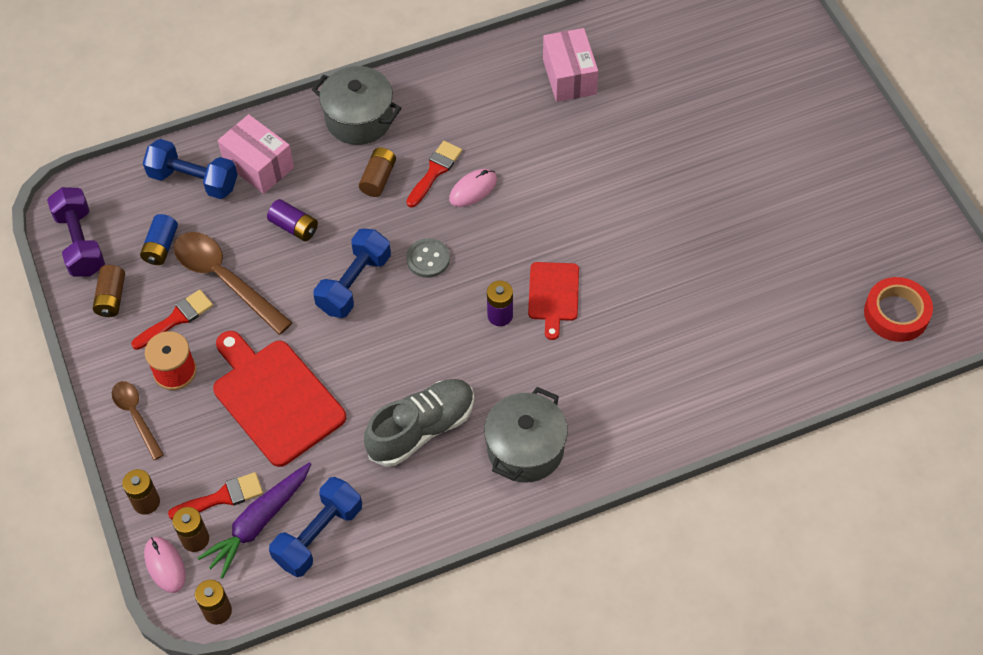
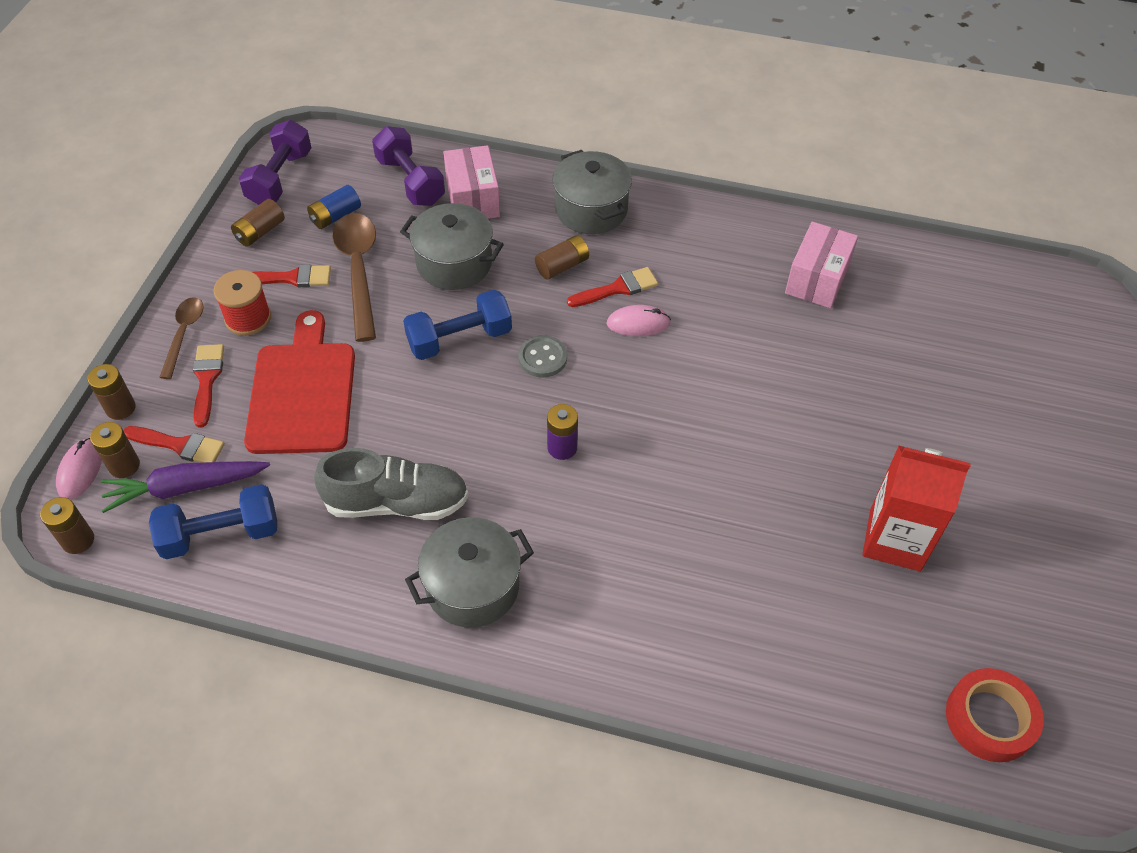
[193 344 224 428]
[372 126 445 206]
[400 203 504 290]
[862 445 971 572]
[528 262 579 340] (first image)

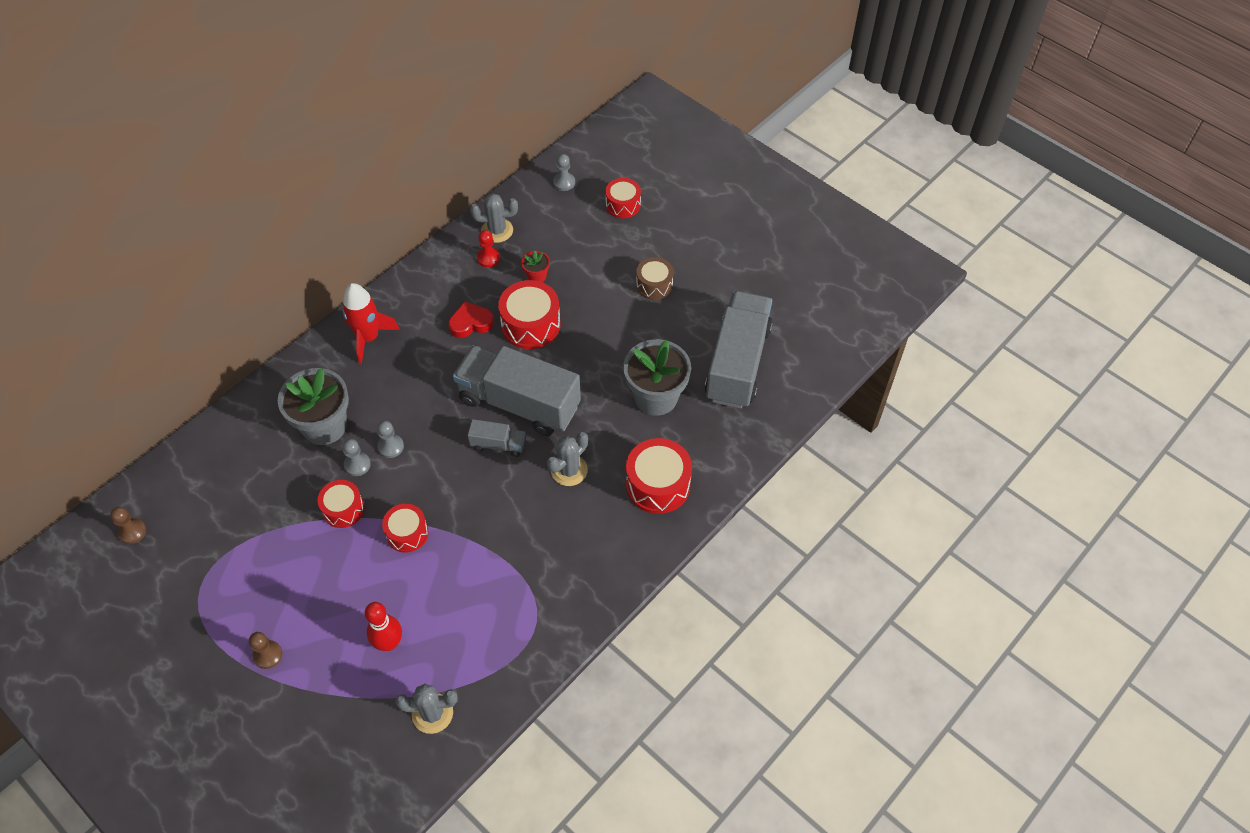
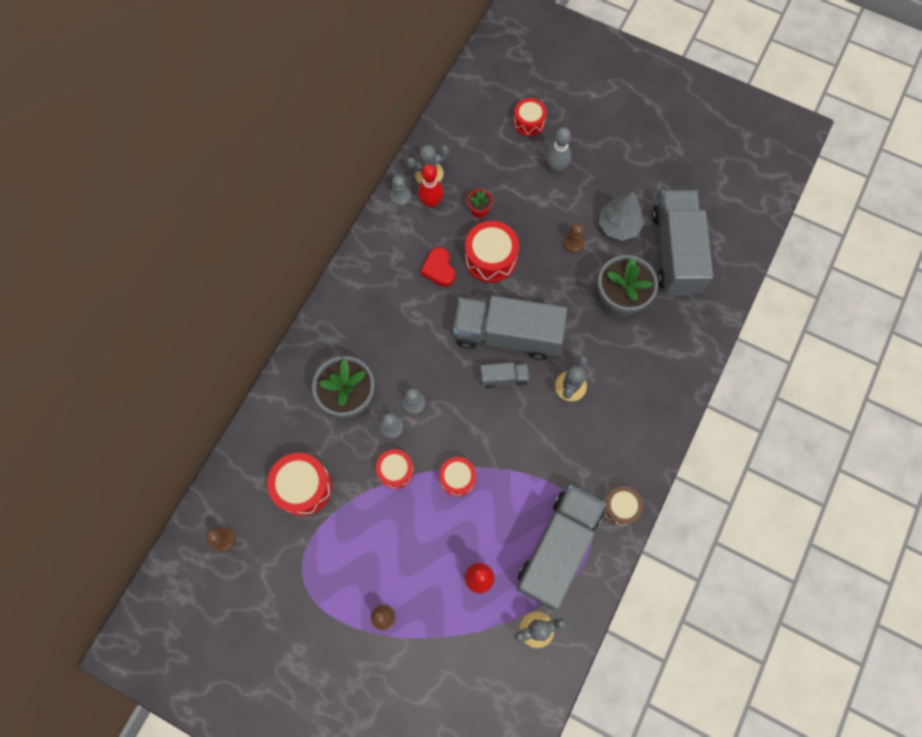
[267 453 332 516]
[390 175 411 206]
[418 164 444 208]
[420 247 455 287]
[516 485 606 610]
[546 127 571 173]
[563 223 584 253]
[599 191 644 241]
[603 486 643 526]
[343 283 400 364] (first image)

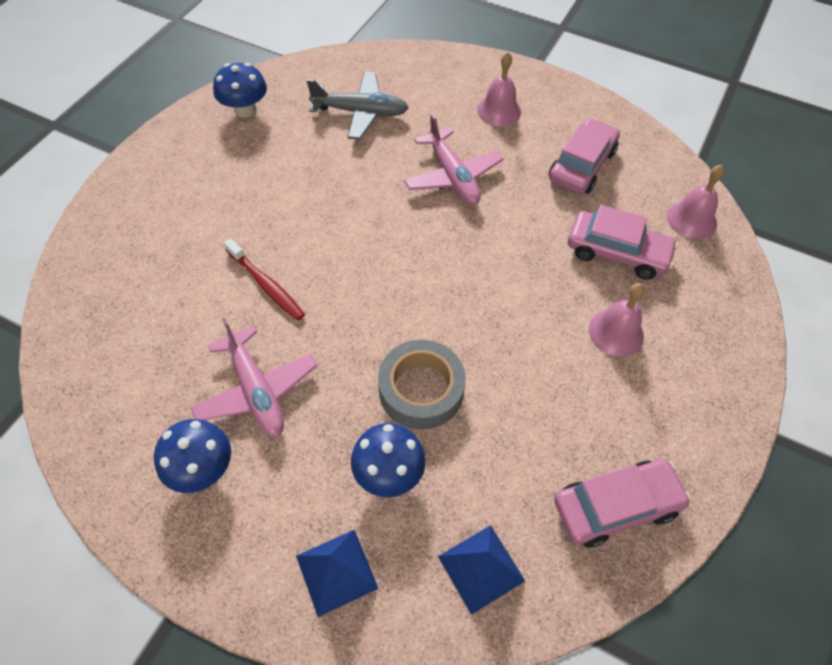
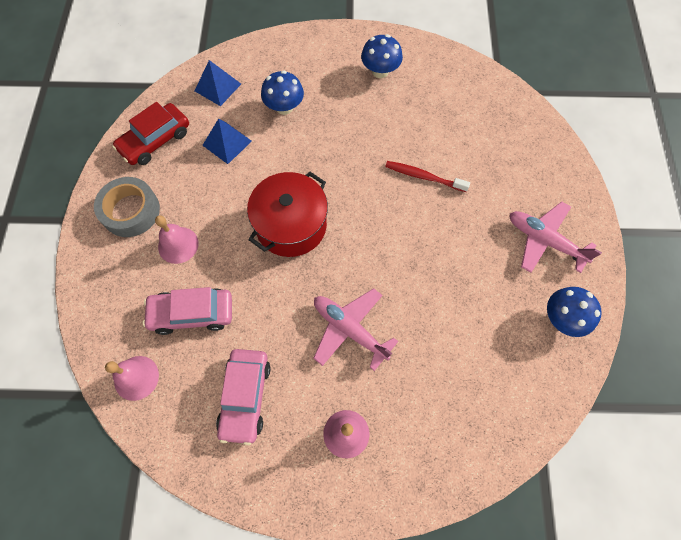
[94 177 160 237]
[112 102 189 165]
[202 118 252 164]
[247 172 328 257]
[510 202 602 273]
[307 72 409 140] (first image)

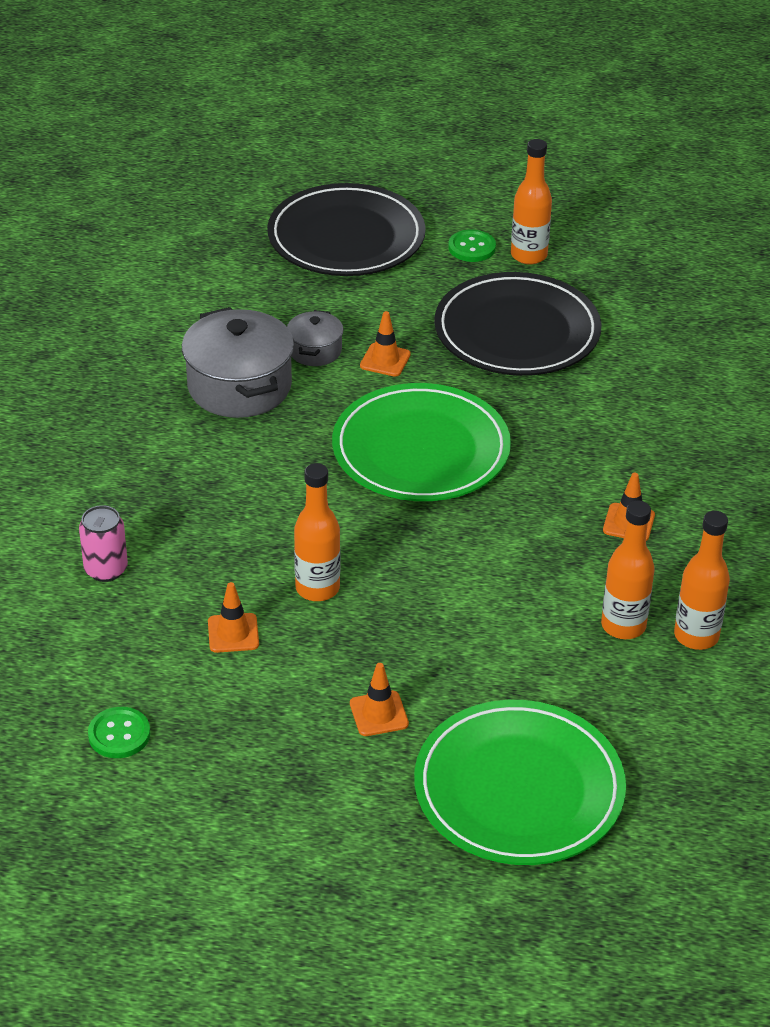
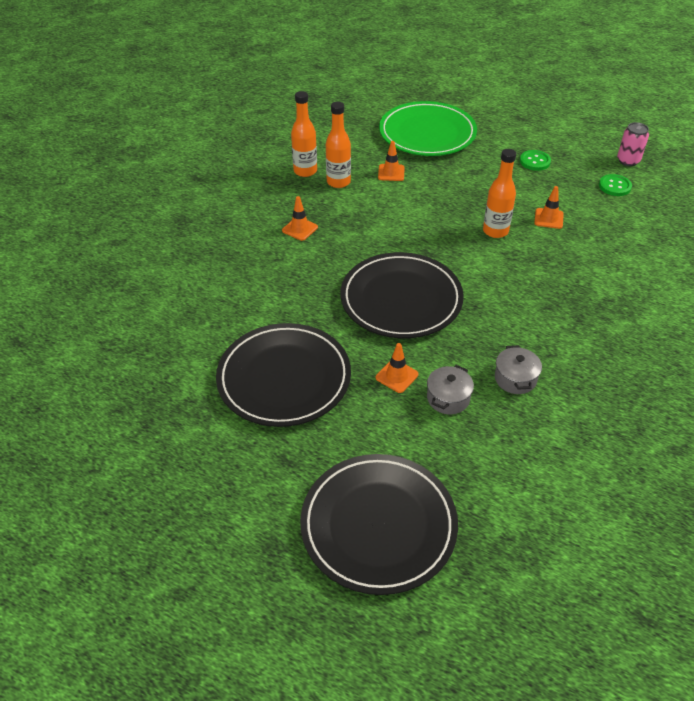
[340 252 464 338]
[378 141 405 181]
[495 345 542 394]
[520 150 551 171]
[617 122 649 166]
[511 139 552 265] (first image)

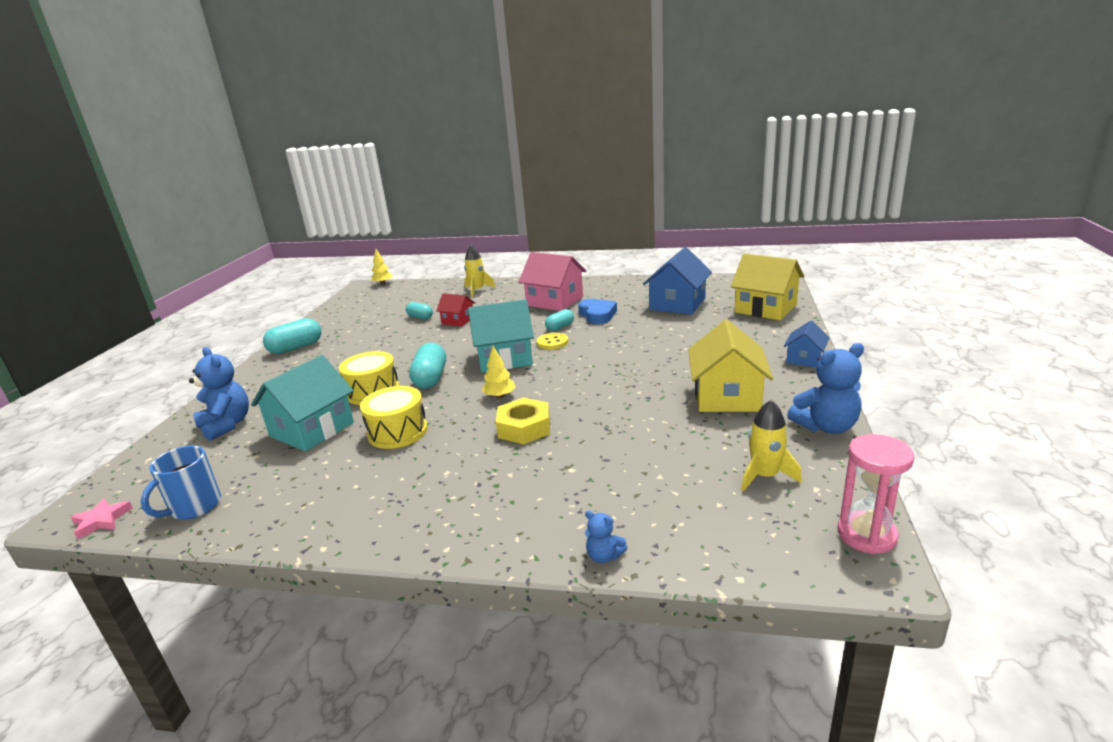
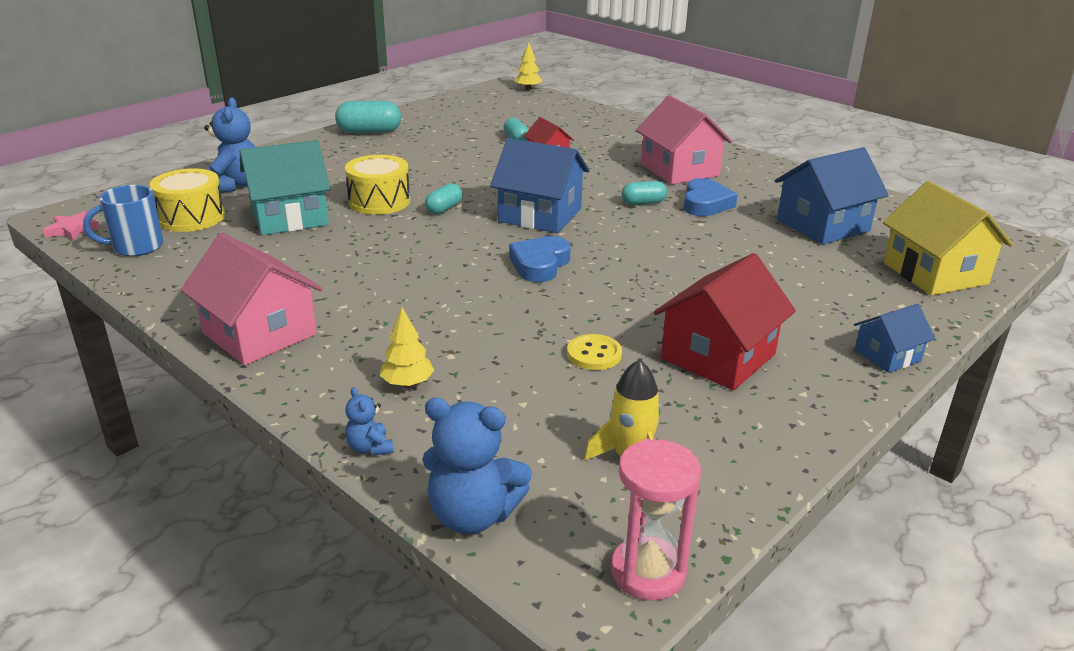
[149 168 225 232]
[181 233 322 365]
[380 307 434 387]
[423 398 532 534]
[425 183 463 214]
[490 138 590 233]
[509 236 571 282]
[567 334 622 370]
[654 253 796 390]
[464 245 496 297] (first image)
[496 398 550 444] (first image)

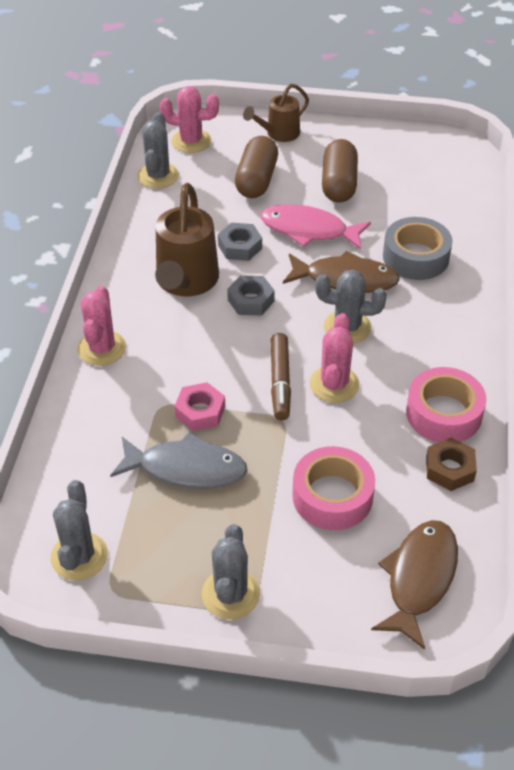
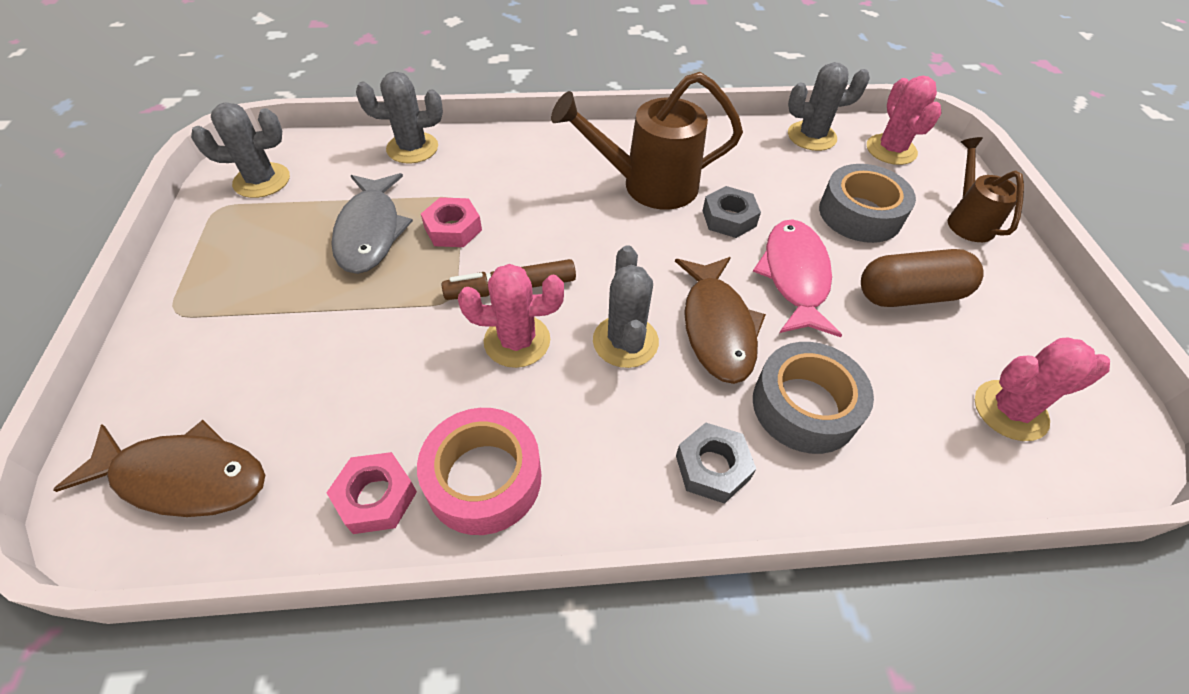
[326 452 417 534]
[356 71 443 163]
[676 423 756 504]
[819 164 916 243]
[948 137 1024 242]
[975 337 1110 441]
[292 446 375 530] (first image)

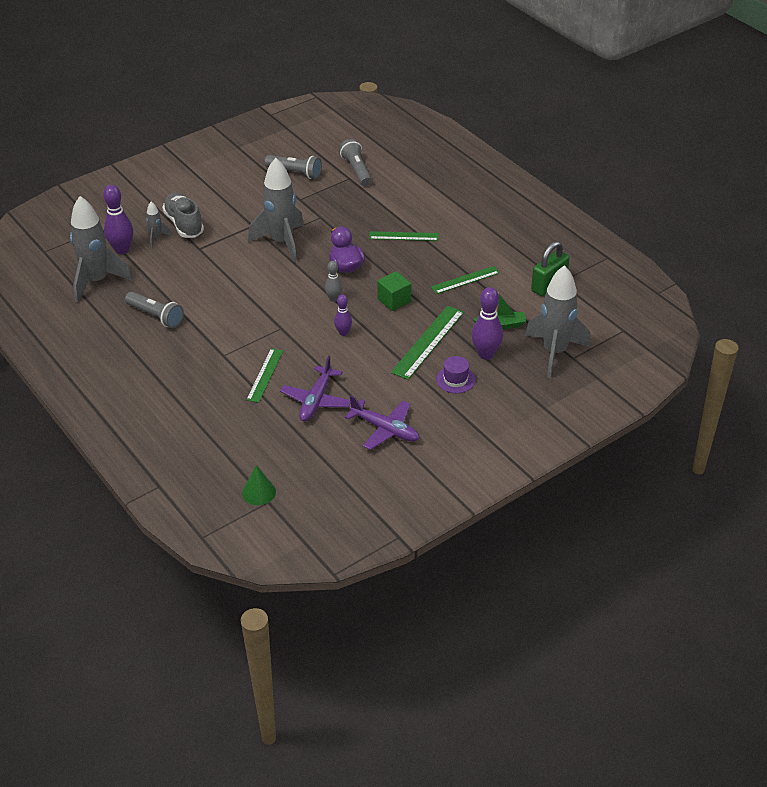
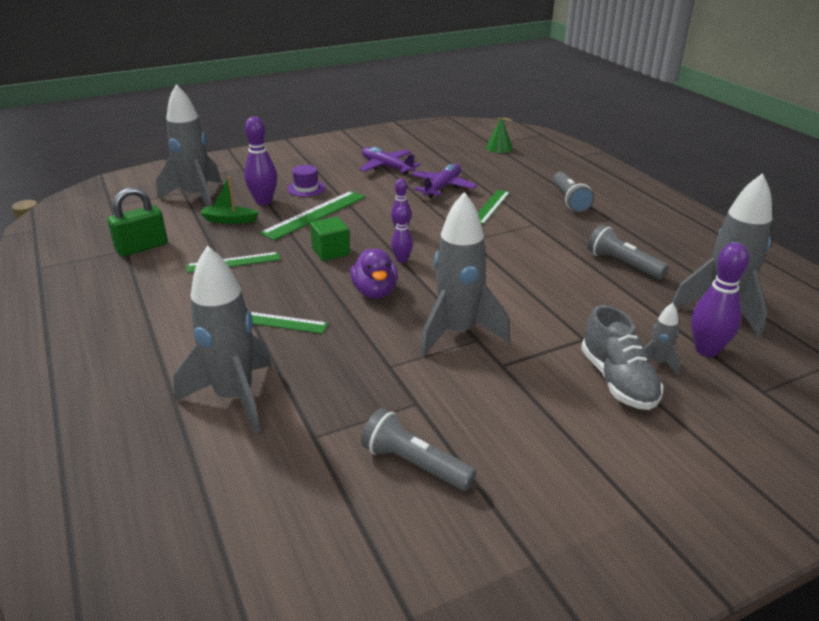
[173 246 272 433]
[391 206 413 263]
[553 172 594 212]

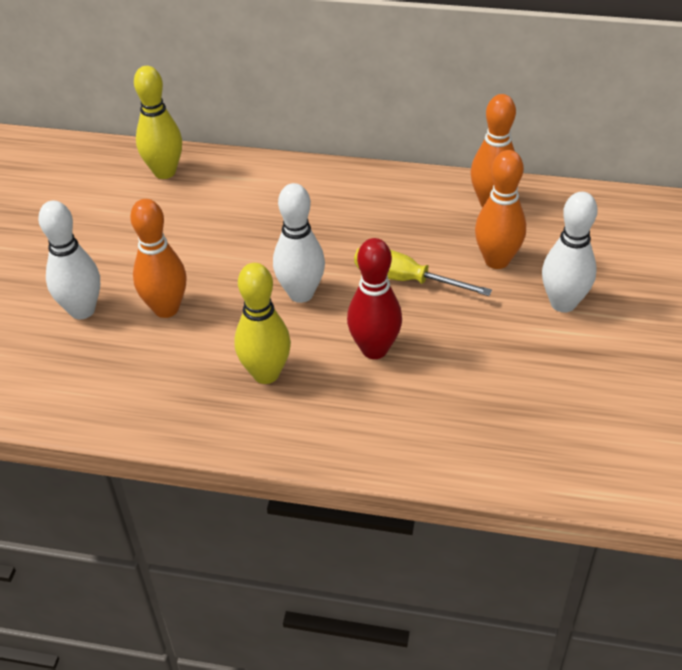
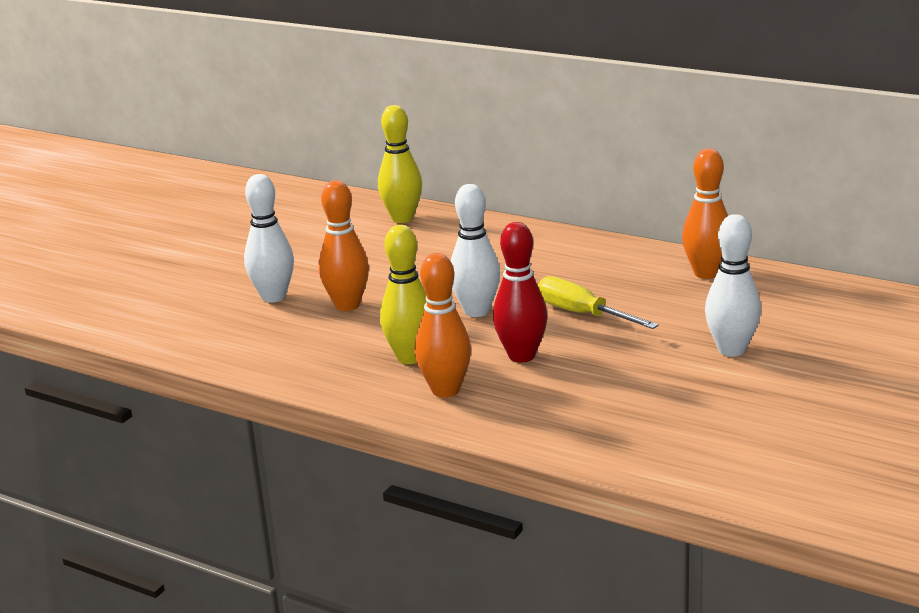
[415 253 471 398]

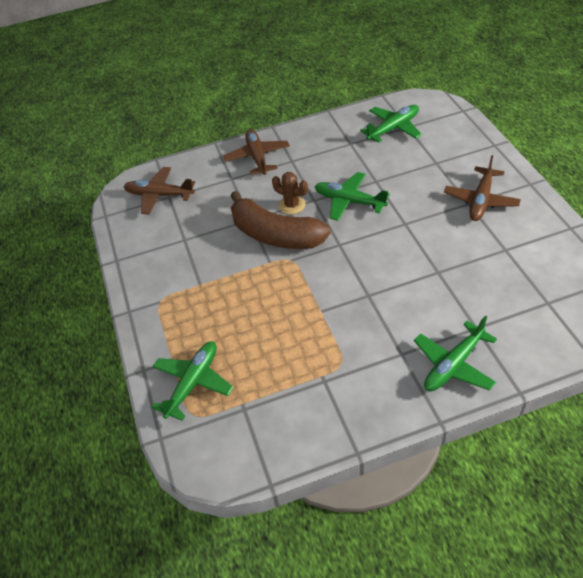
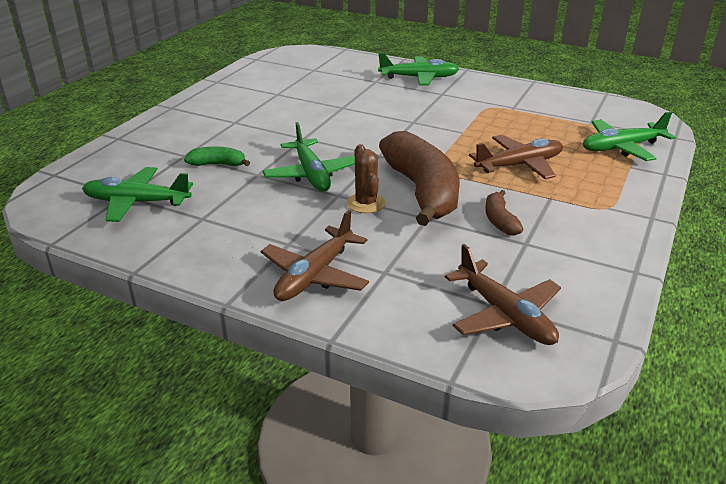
[184 147 250 166]
[469 135 563 179]
[485 190 523 236]

